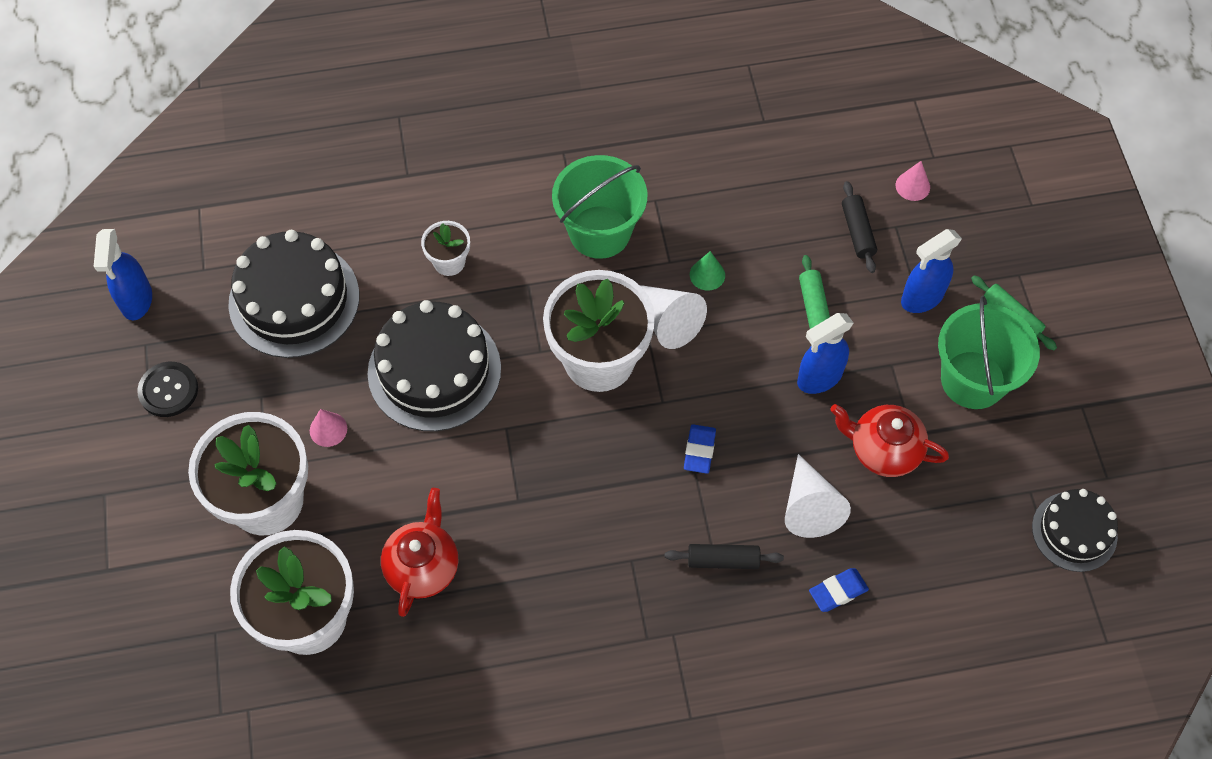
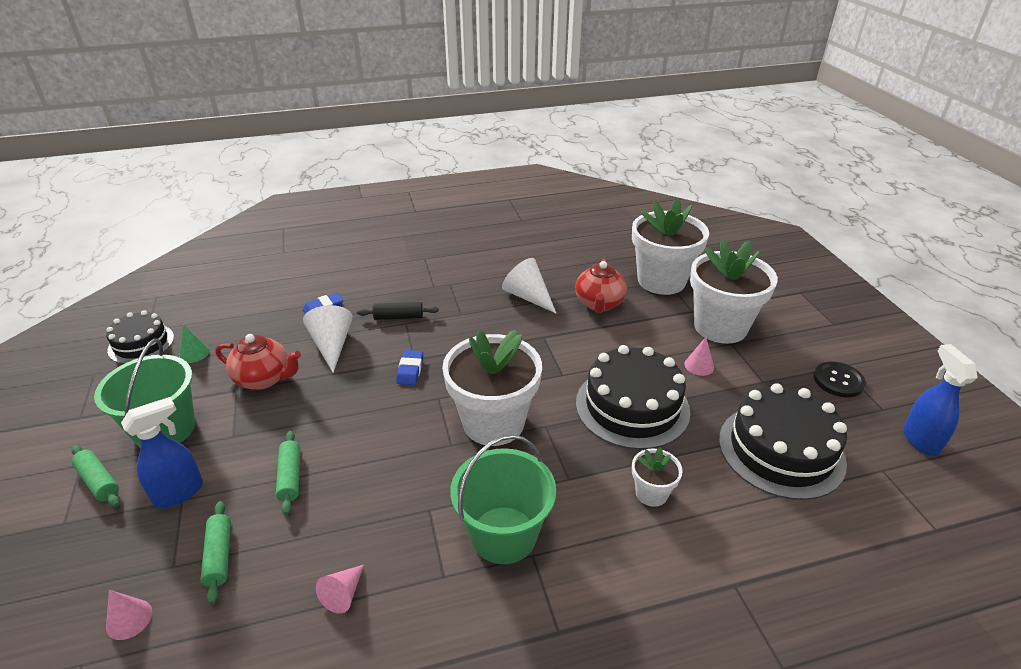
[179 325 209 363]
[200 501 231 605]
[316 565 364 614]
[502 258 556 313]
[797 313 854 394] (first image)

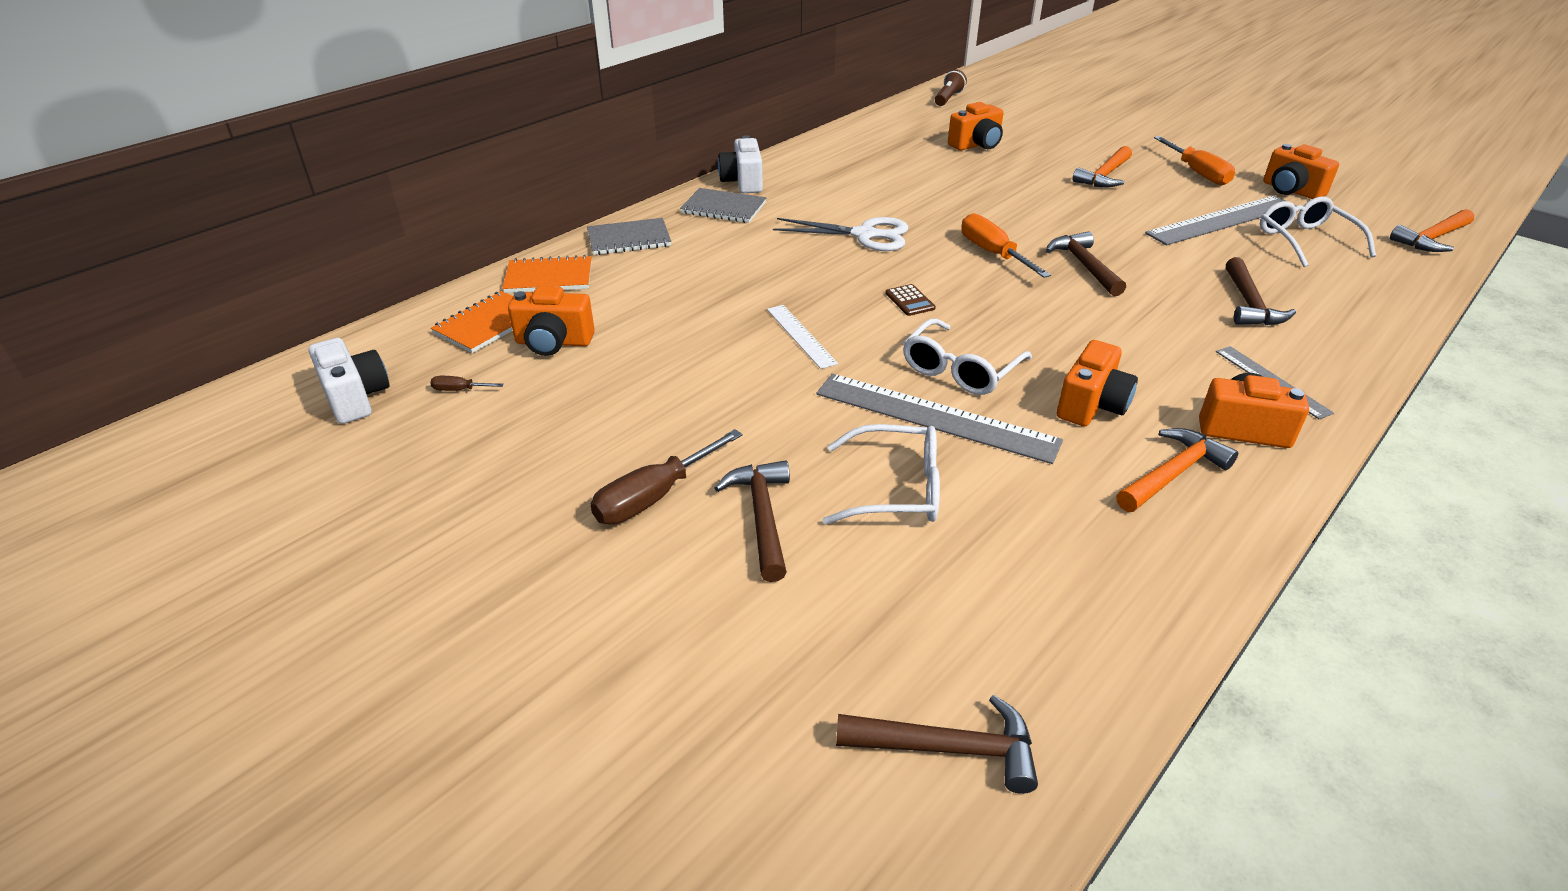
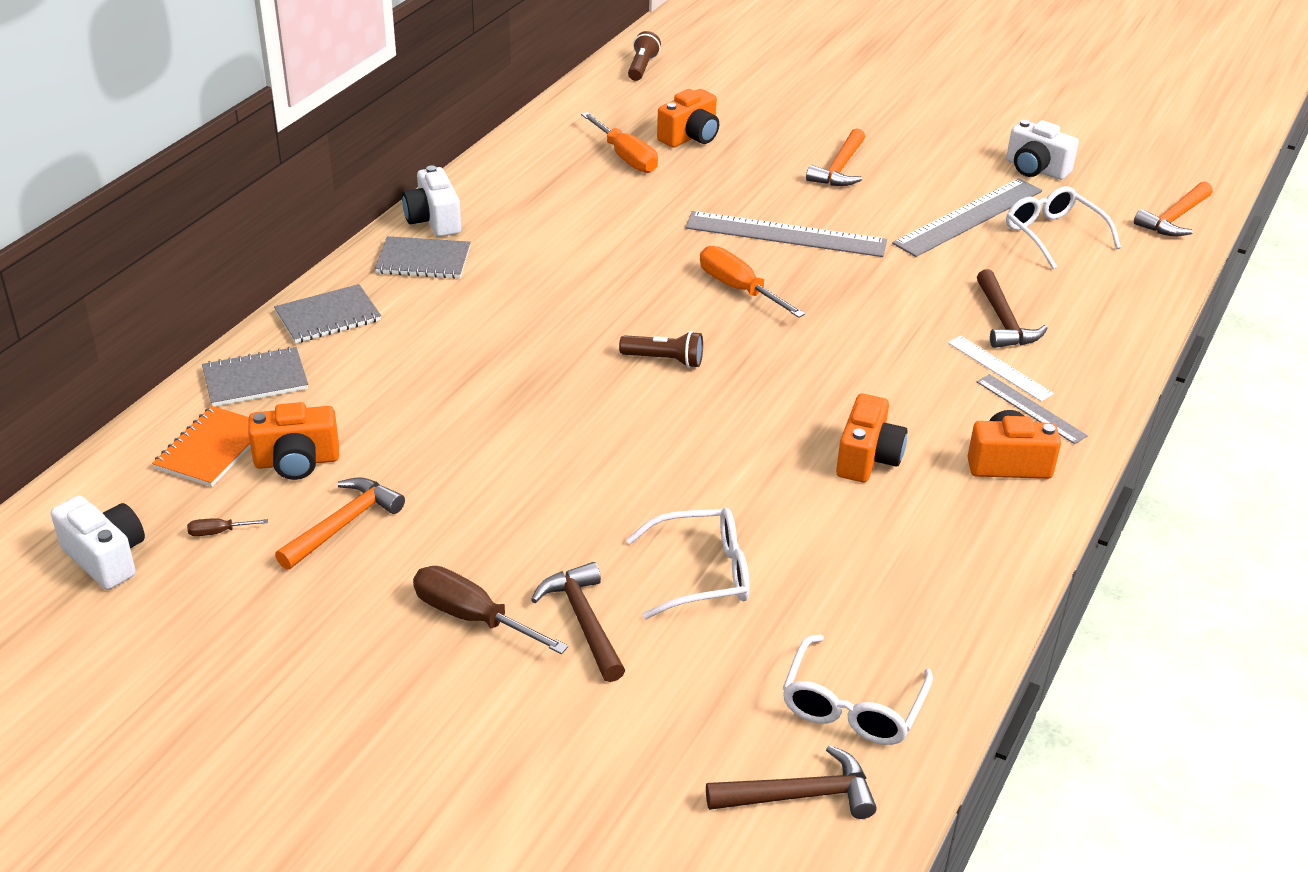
[202 347 308 407]
[275 477 405 570]
[413 566 568 654]
[581 112 658 173]
[619 331 703 368]
[685 211 887 257]
[782 634 933 745]
[948 335 1054 402]
[1006 120 1079 180]
[773 217 909 251] (first image)
[1046 231 1126 296] (first image)

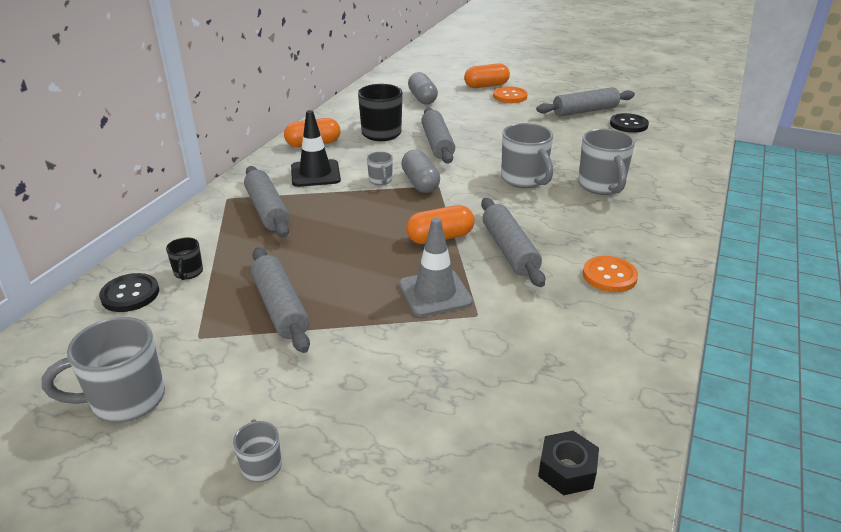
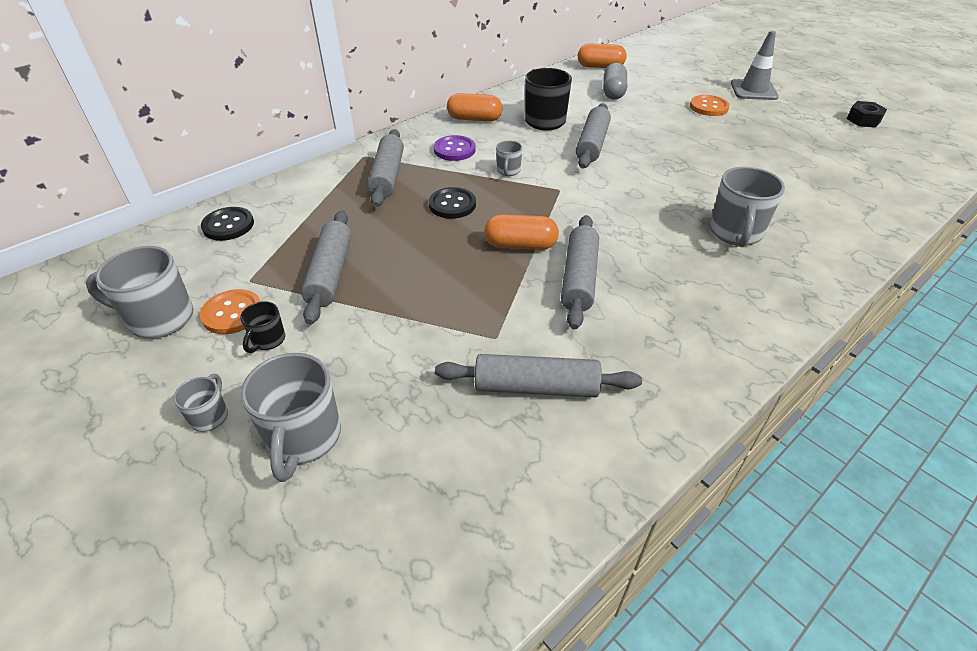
[200 289 261 334]
[240 301 285 353]
[241 353 341 482]
[429 187 476 219]
[434 135 476 161]
[435 354 642 397]
[578 43 627 68]
[731 31 779 100]
[847 101 887 128]
[401 150 440 193] (first image)

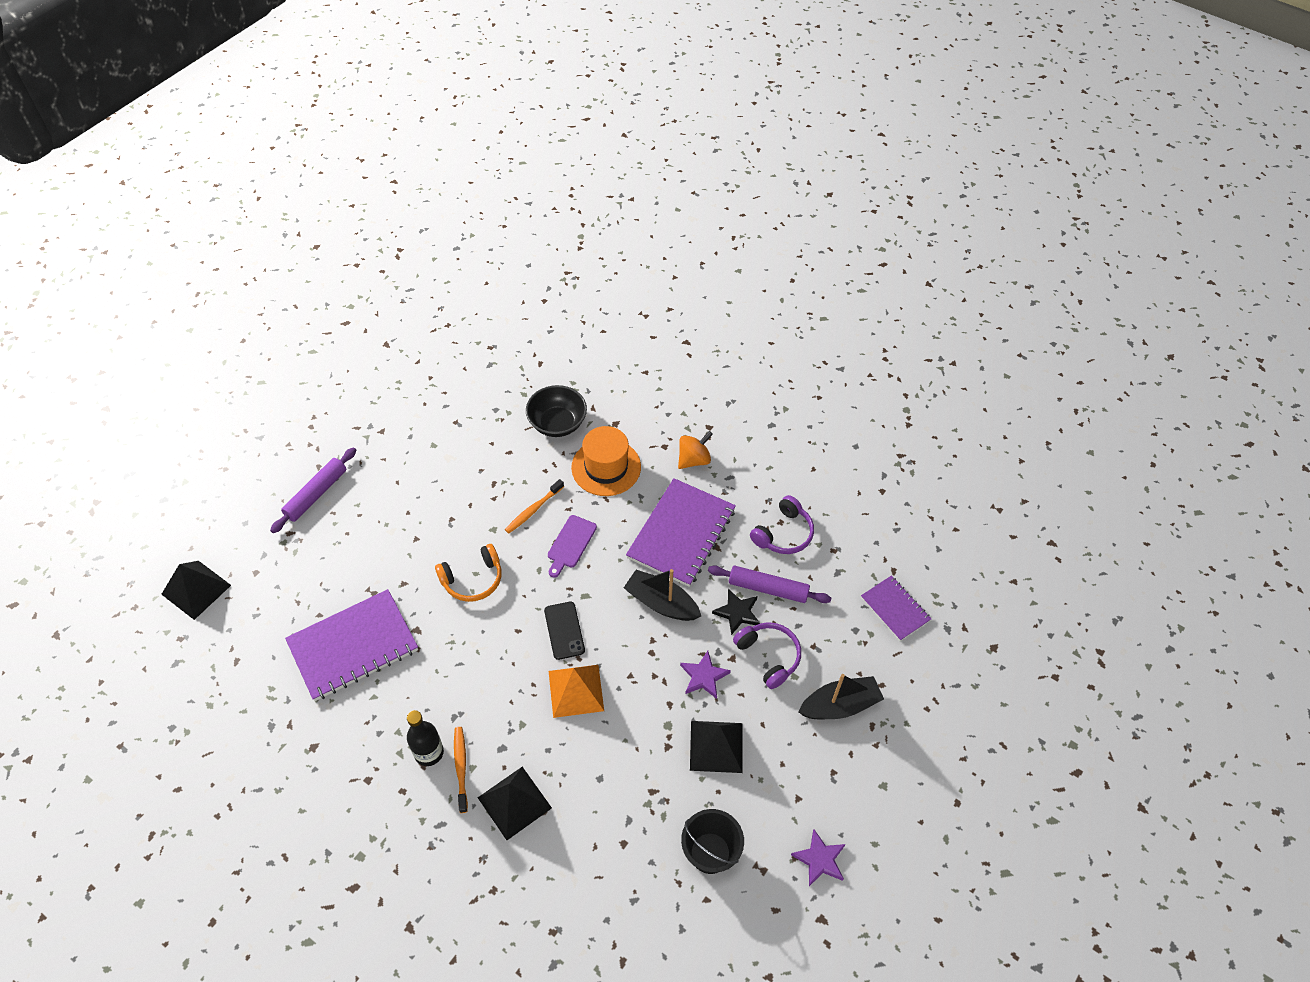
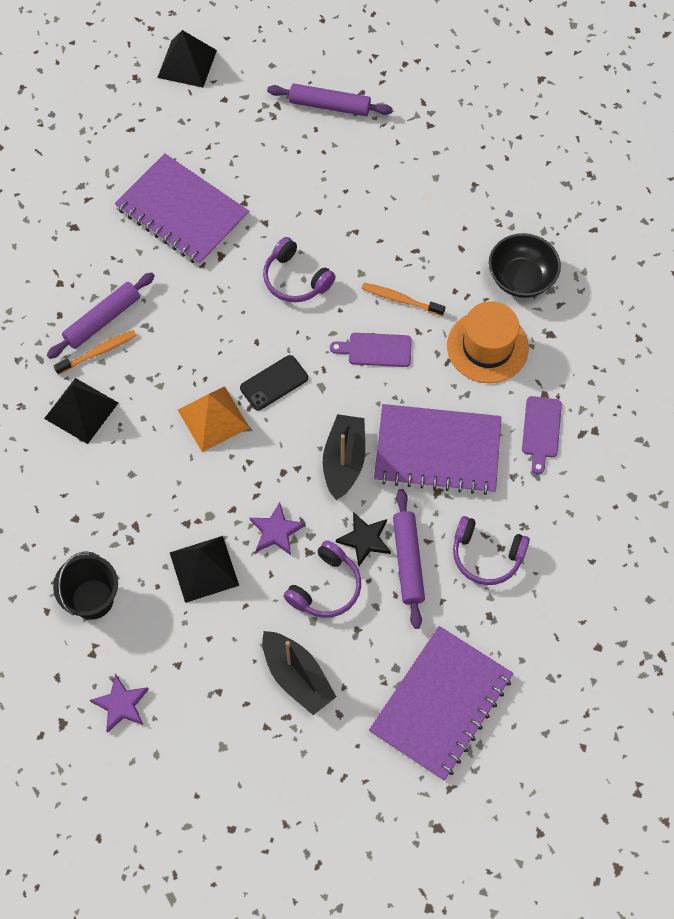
[47 272 155 359]
[263 237 336 302]
[369 626 514 781]
[522 396 562 474]

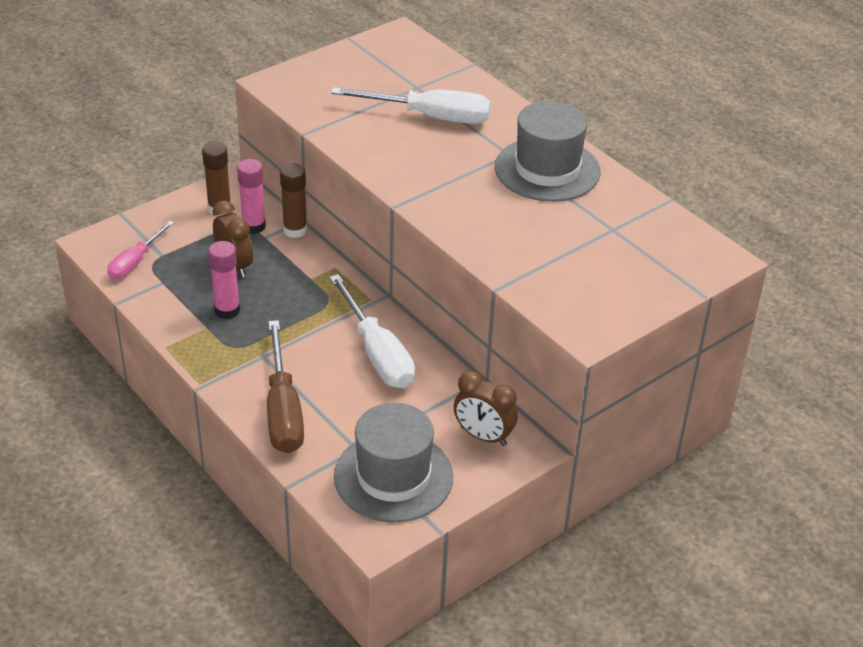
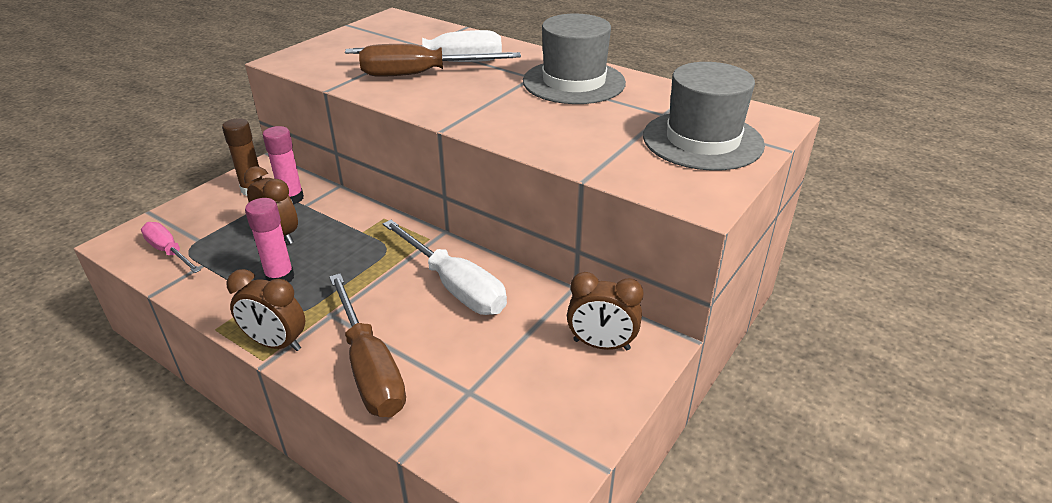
[141 222 201 273]
[226 269 305 351]
[359 44 521 77]
[643 62 765 171]
[280 163 307 238] (first image)

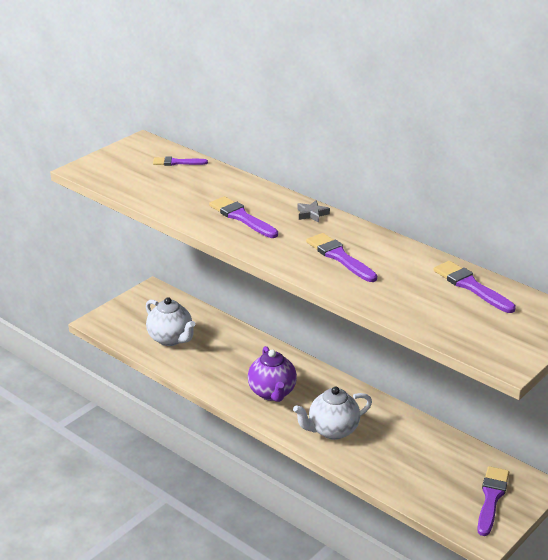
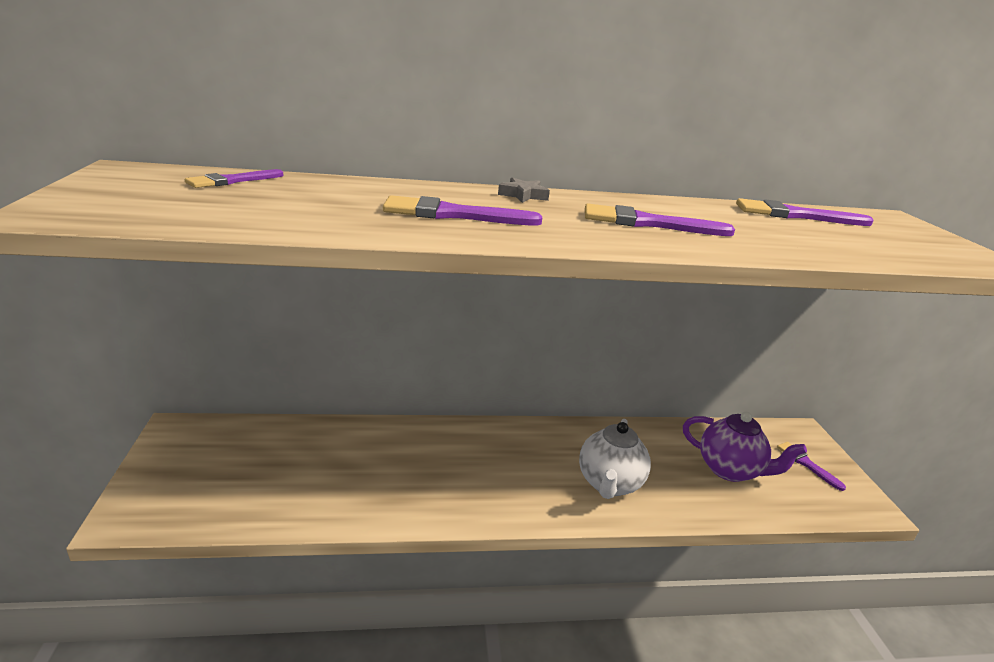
[683 412 807 482]
[777 442 846 491]
[146 297 196 346] (first image)

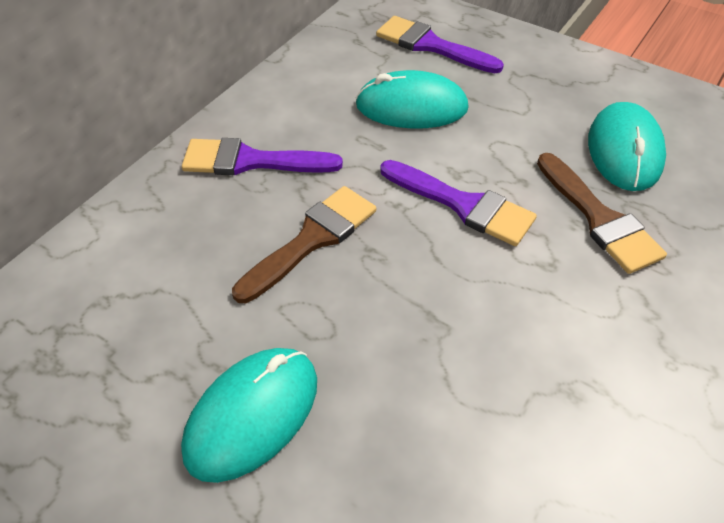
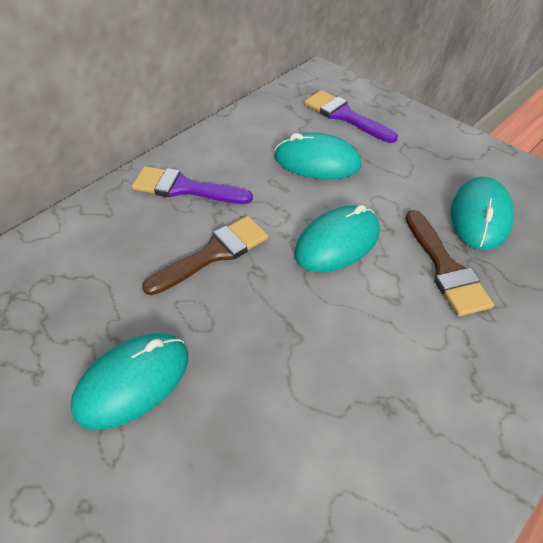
[294 205 380 272]

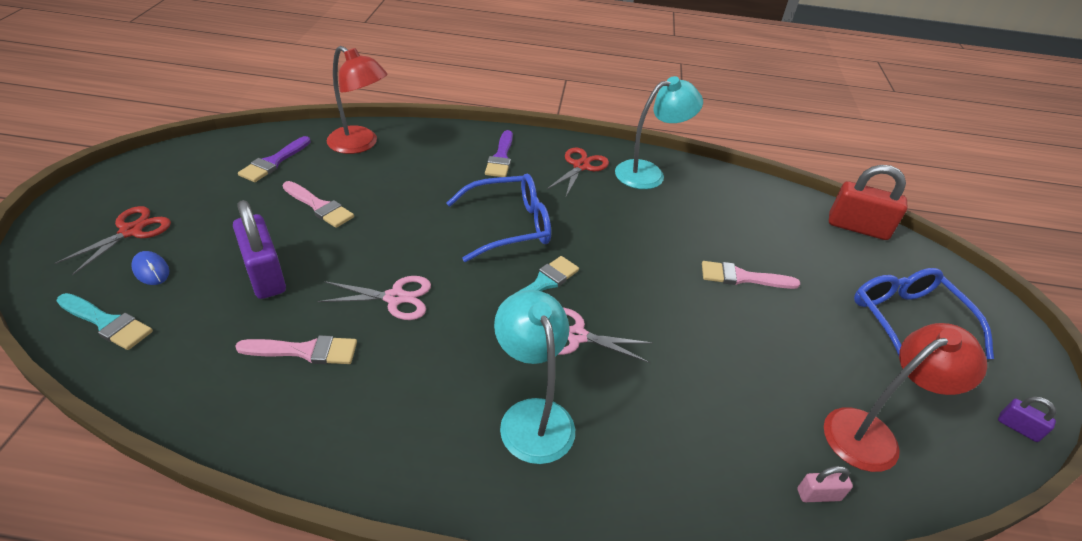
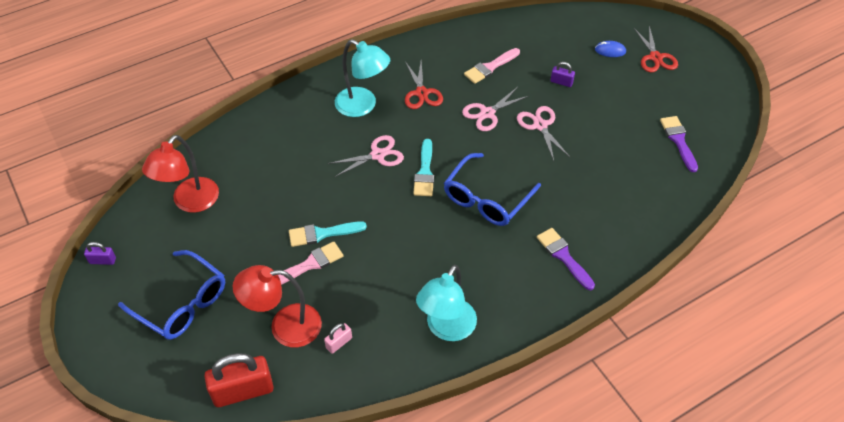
[233 265 322 347]
[289 221 367 247]
[324 323 352 354]
[405 61 443 109]
[517 106 570 160]
[551 62 575 87]
[283 181 354 228] (first image)

